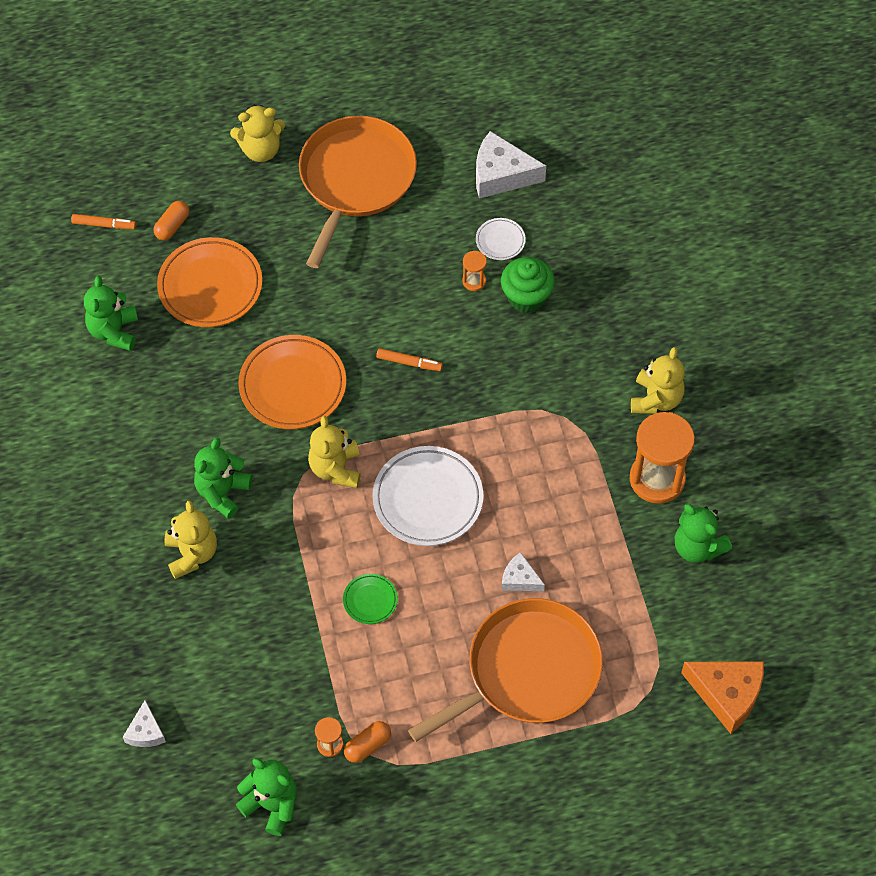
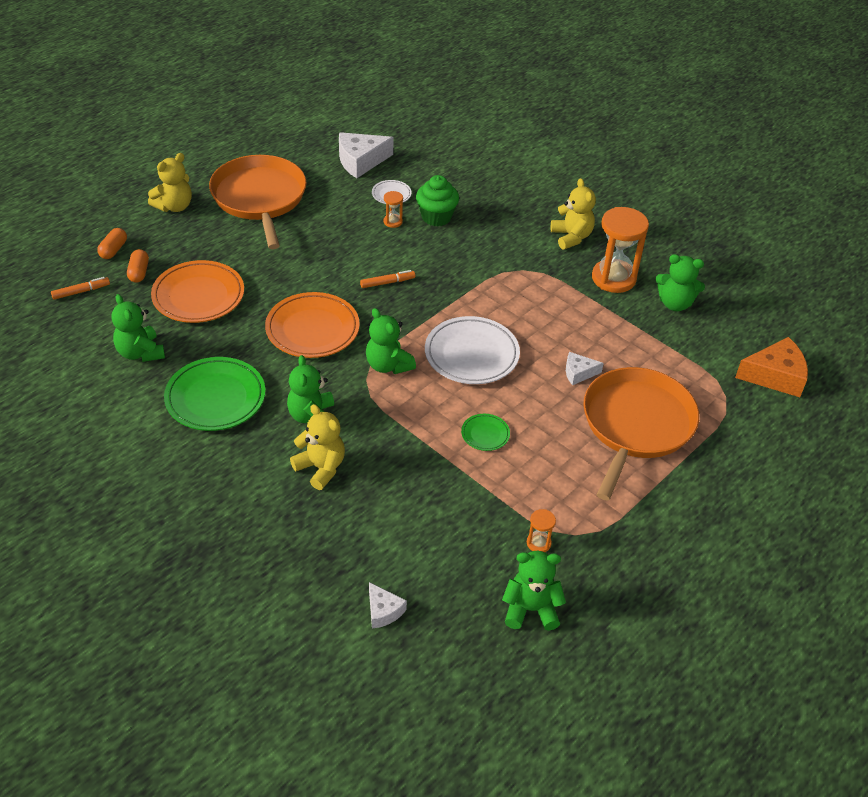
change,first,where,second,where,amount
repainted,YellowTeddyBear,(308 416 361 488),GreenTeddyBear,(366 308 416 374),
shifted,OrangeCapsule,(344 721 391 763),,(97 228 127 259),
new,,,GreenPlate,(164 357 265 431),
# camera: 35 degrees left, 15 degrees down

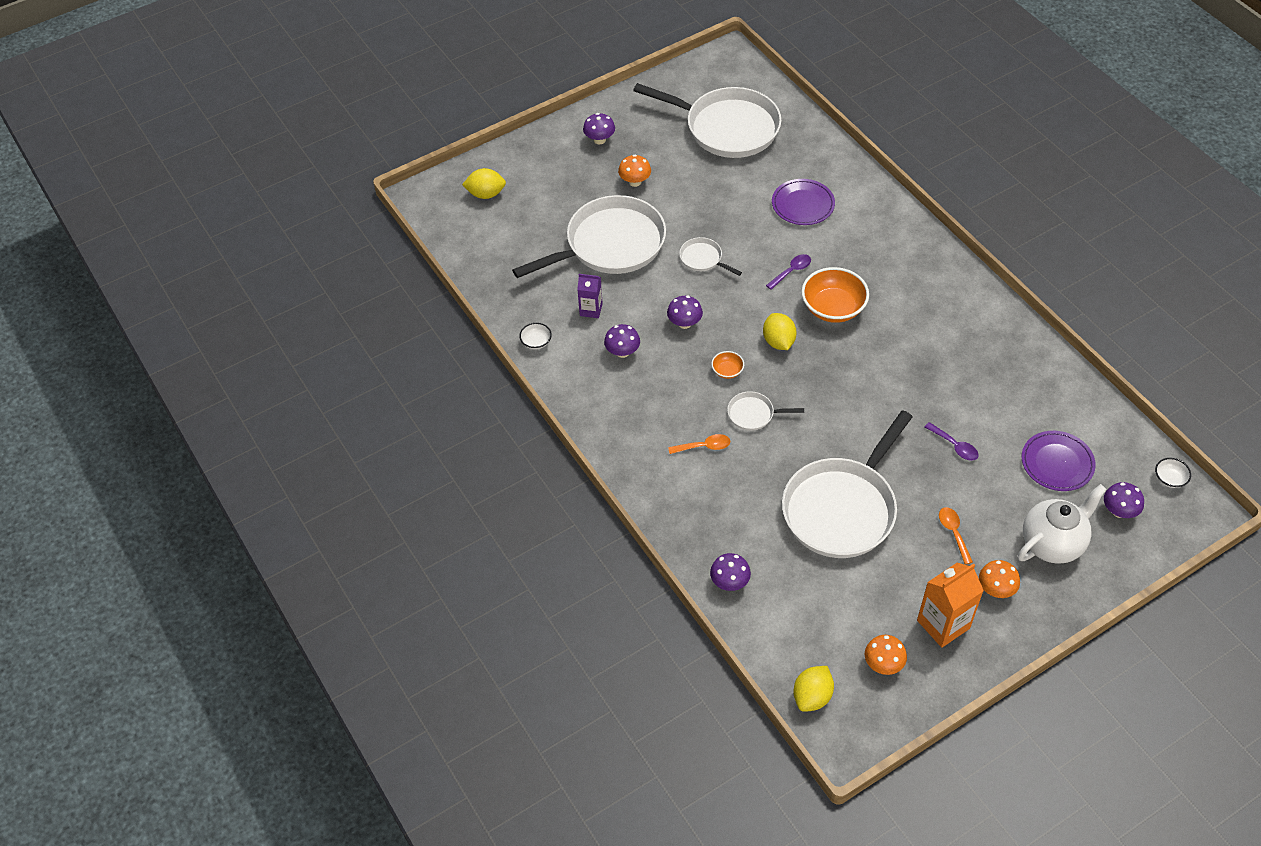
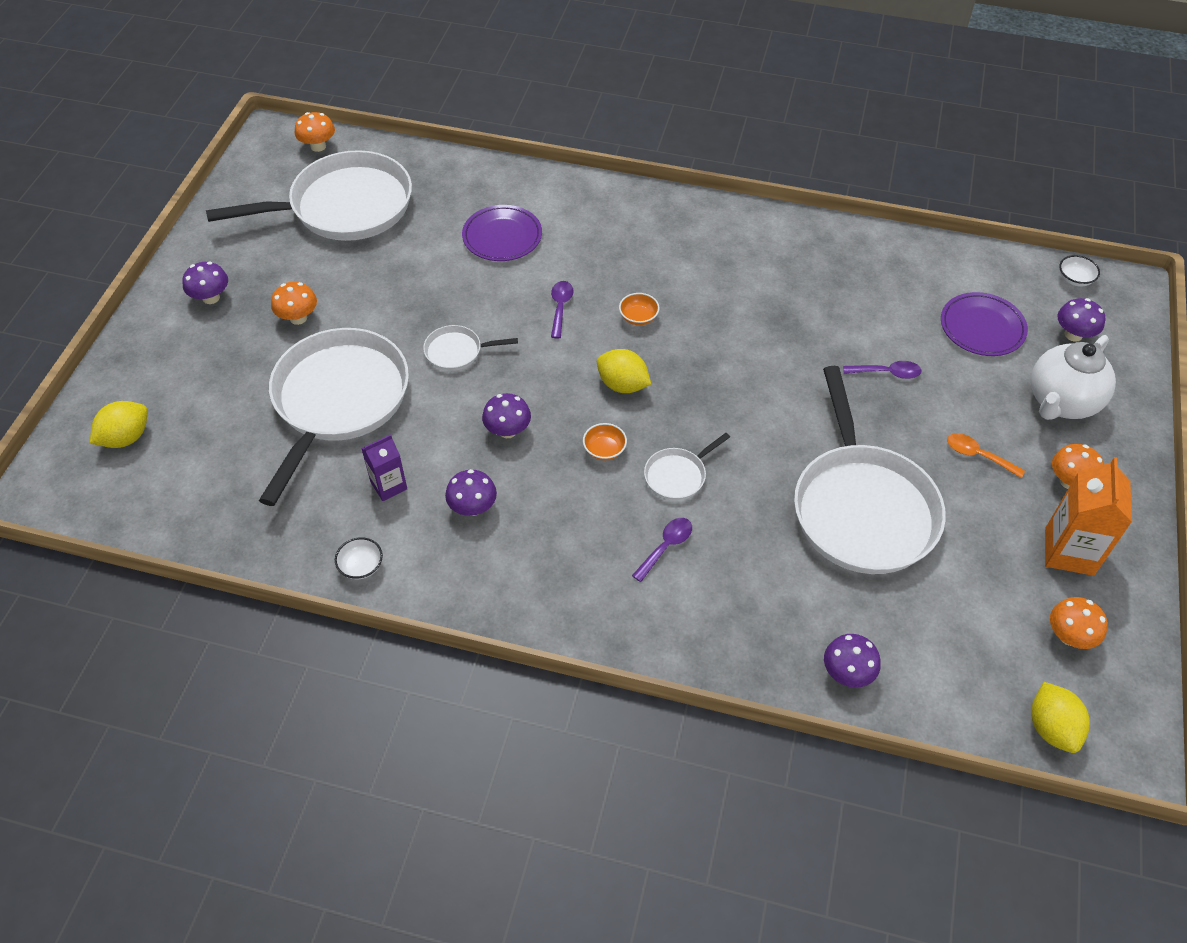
change,first,where,second,where,amount
scaled,OrangeBowl,(801 267 869 323),,(619 293 660 325),x0.48
repainted,OrangeSpoon,(668 434 730 454),PurpleSpoon,(632 518 692 582),
rotated,WhiteTeapot,(1018 484 1107 564),,(1031 335 1116 420),150 degrees counterclockwise
new,,,OrangeMushroom,(295 112 335 152),
# camera: 45 degrees left, 0 degrees up

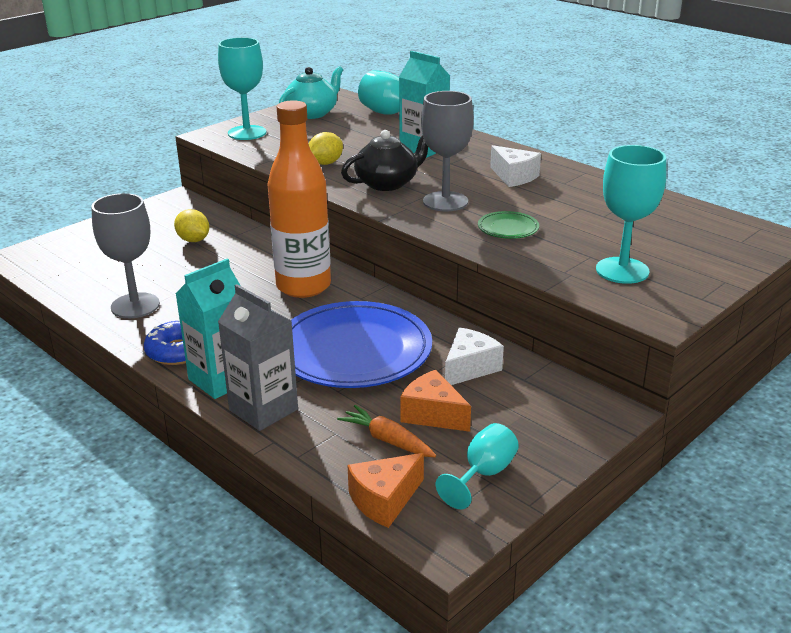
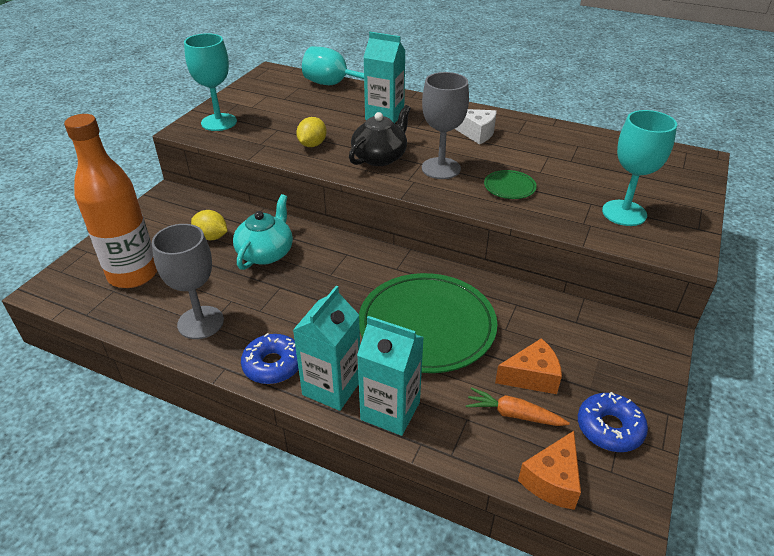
change,first,where,second,where,amount
shifted,TurquoiseTeapot,(279 66 343 119),,(233 194 293 270),
shifted,OrangeBottle,(267 100 331 298),,(64 114 157 288),
repainted,GreyCarton,(218 284 298 431),TurquoiseCarton,(357 316 424 436),
repainted,BluePlate,(291 301 432 388),GreenPlate,(359 273 497 373),
gone,WhiteCheese,(445 327 504 385),,,
rotated,OrangeCheese,(400 370 471 432),,(495 338 562 394),150 degrees clockwise
swapped,TurquoiseGoblet,(436 423 519 509),BlueDonut,(578 392 648 452),
# camera: 20 degrees left, 10 degrees up

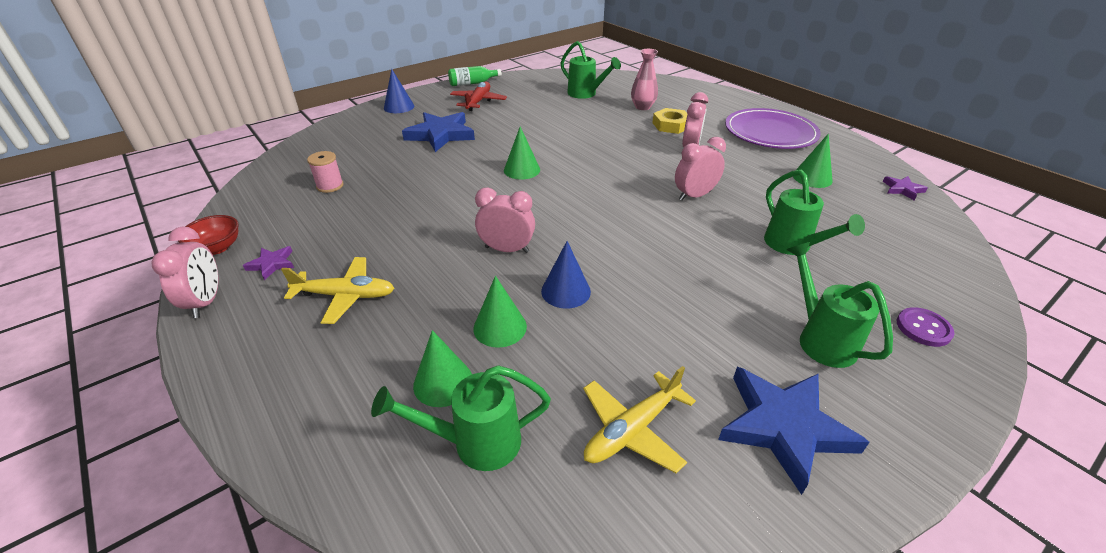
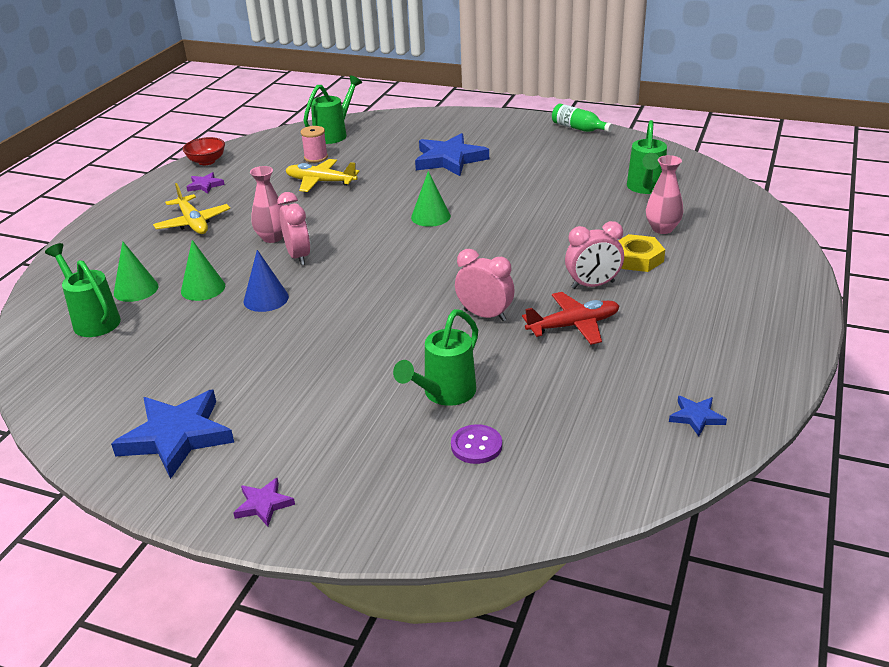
change,first,where,second,where,amount
gone,BlueCone,(384 69 414 113),,,
shifted,RedPlane,(450 82 507 111),,(522 292 619 345),
gone,PurplePlate,(725 108 821 149),,,
gone,GreenCone,(793 134 833 188),,,
shifted,PurpleStar,(883 176 928 200),,(233 477 295 527),
gone,PinkClock,(151 227 218 318),,,
shifted,GreenWateringCan,(786 242 893 368),,(303 76 362 144),
shifted,PurpleButton,(897 307 955 347),,(451 424 502 464),
shifted,YellowPlane,(583 366 696 473),,(285 159 360 192),
new,,,PinkVase,(250 166 283 243),
new,,,BlueStar,(669 396 727 436),
# camera: 60 degrees right, 5 degrees down

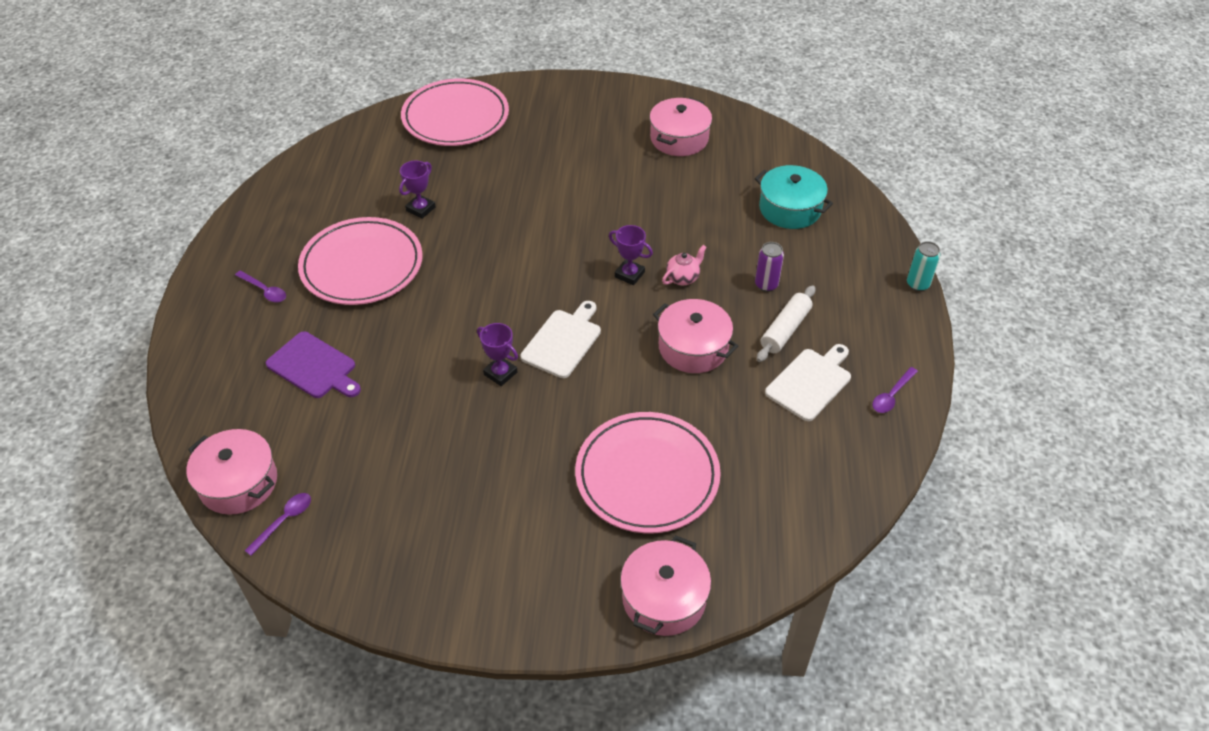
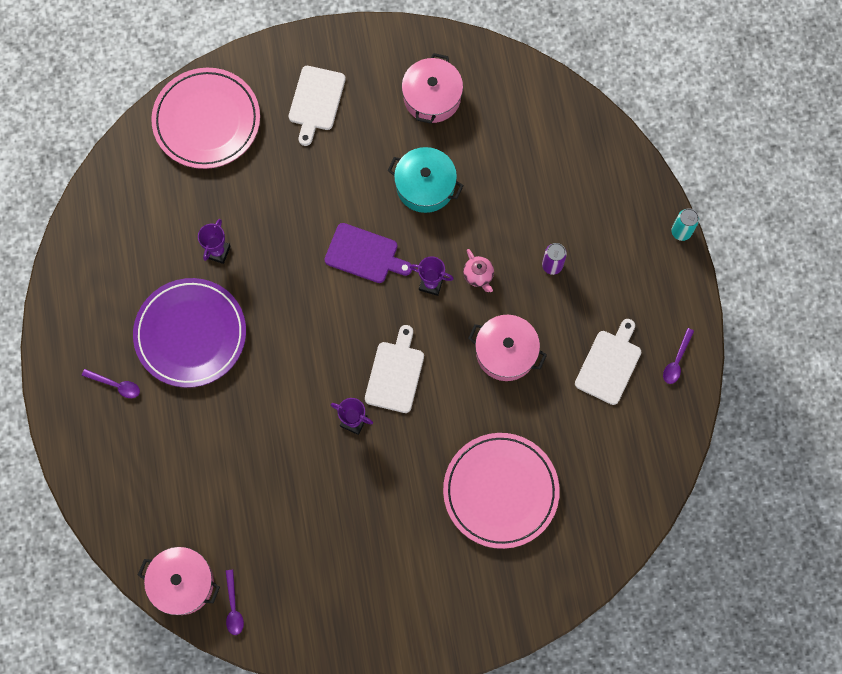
change,first,where,second,where,amount
shifted,TurquoisePot,(755 165 833 229),,(387 147 464 213),
repainted,PinkPlate,(298 217 423 305),PurplePlate,(133 278 246 388),
rotated,PinkTeapot,(662 245 707 285),,(463 249 494 292),120 degrees clockwise
gone,WhiteRollingPin,(757 285 815 362),,,
shifted,PurpleCuttingBoard,(266 331 361 398),,(324 223 412 283),
rotated,PurpleSpoon,(245 493 311 556),,(226 570 244 635),150 degrees clockwise
gone,PinkPot,(620 535 711 636),,,
new,,,WhiteCuttingBoard,(289 66 346 146),
# camera: 15 degrees left, 25 degrees up

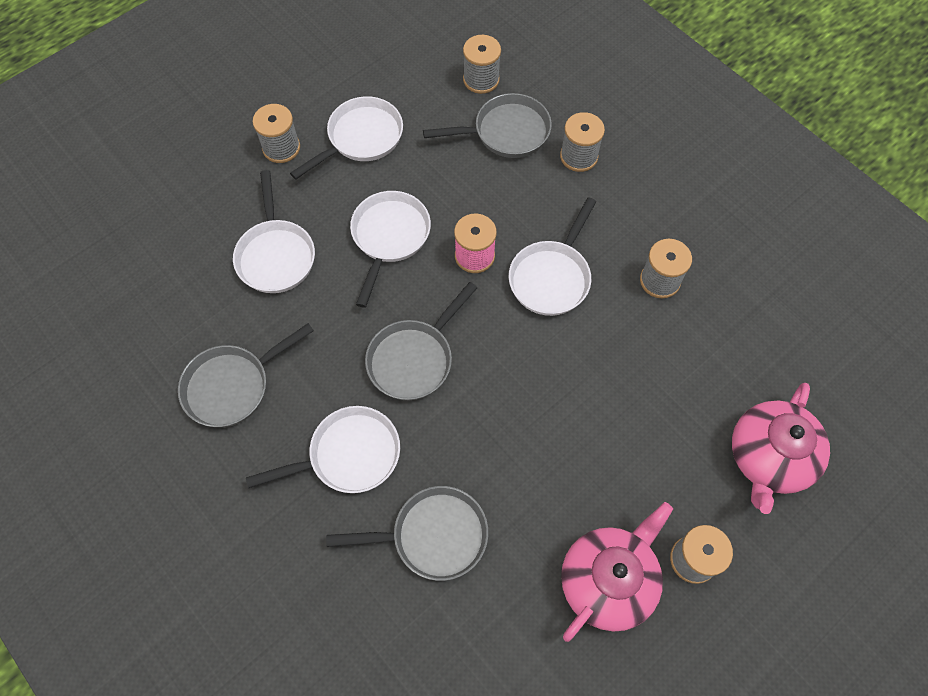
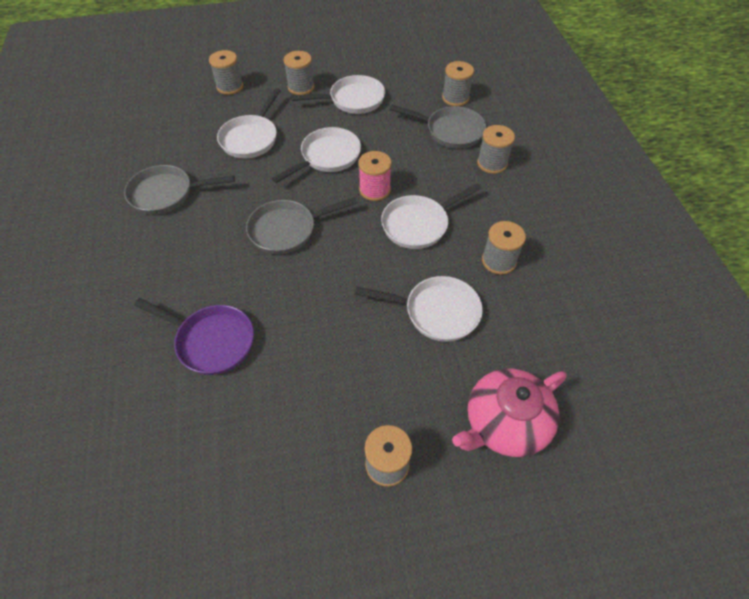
change,first,where,second,where,amount
shifted,WhitePan,(246 406 400 493),,(355 276 483 342),
repainted,GreyPan,(326 486 488 581),PurplePan,(134 298 254 375),
gone,PinkTeapot,(561 502 673 642),,,
new,,,GreySpool,(209 50 243 95),
# camera: 30 degrees right, 10 degrees down

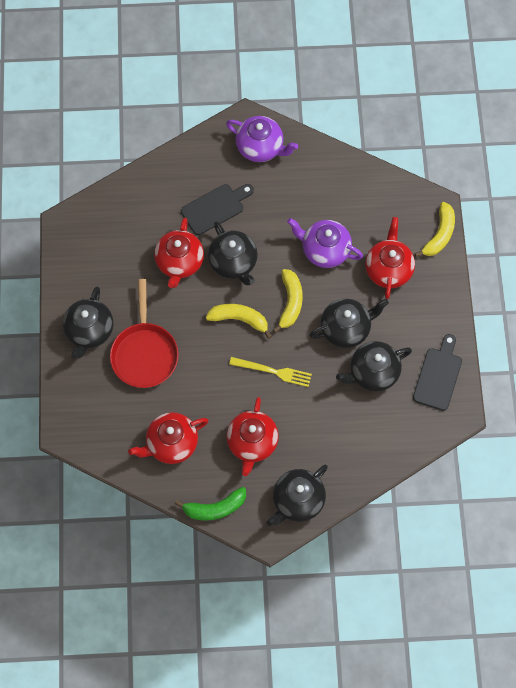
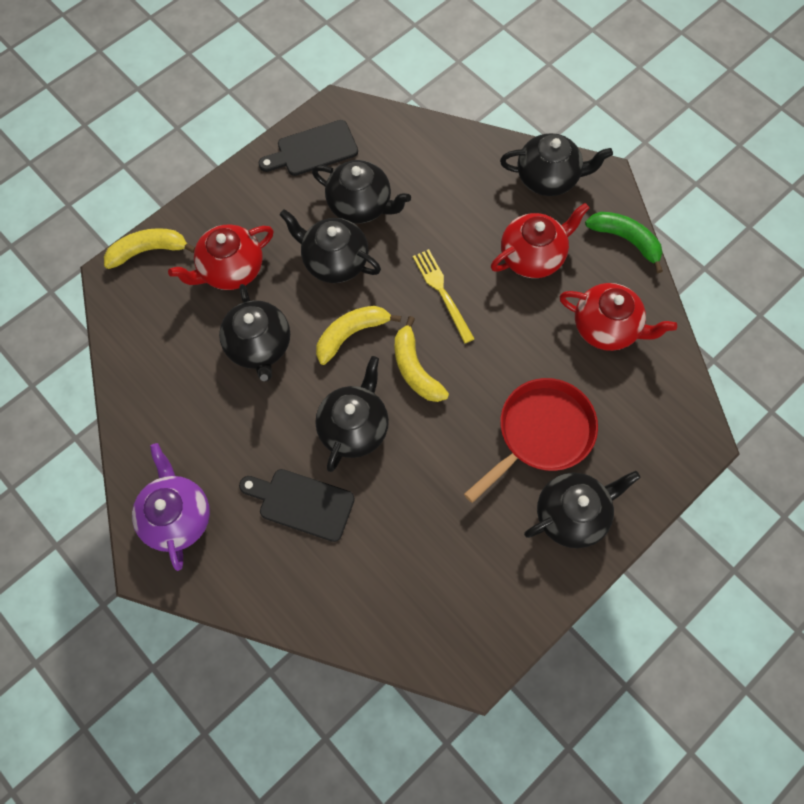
change,first,where,second,where,amount
gone,RedTeapot,(154 218 204 288),,,
repainted,PurpleTeapot,(287 218 363 268),BlackTeapot,(219 284 290 382),
# camera: 130 degrees left, 0 degrees up

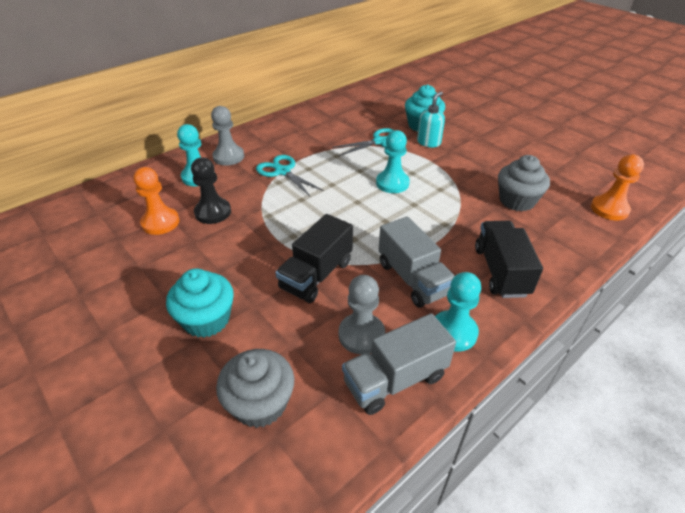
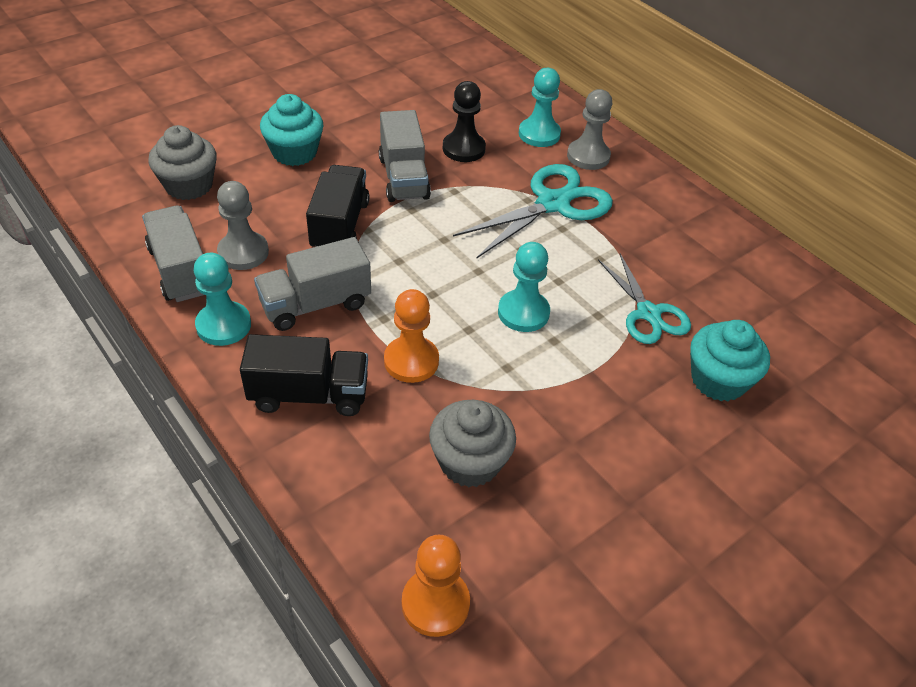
change,first,where,second,where,amount
gone,TurquoiseSoapDispenser,(417 91 445 148),,,
scaled,TurquoiseScissors,(256 155 324 197),,(453 164 613 259),x1.52
shifted,OrangePawn,(133 167 179 235),,(384 289 439 383),
rotated,BlackTruck,(275 214 353 303),,(306 165 369 247),60 degrees clockwise
new,,,GreyTruck,(379 110 431 202),
# camera: 90 degrees right, 5 degrees up

